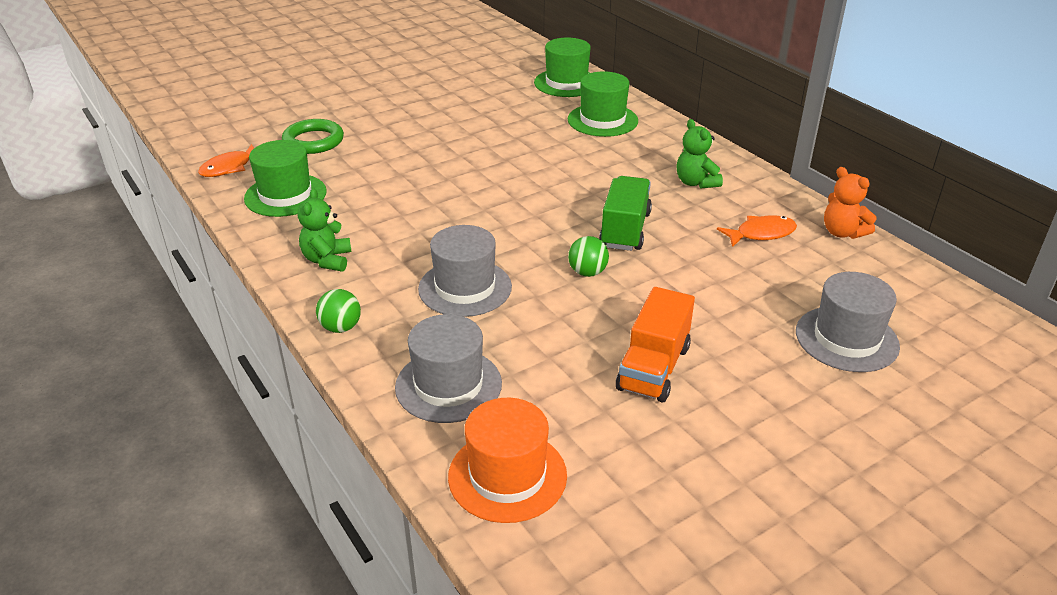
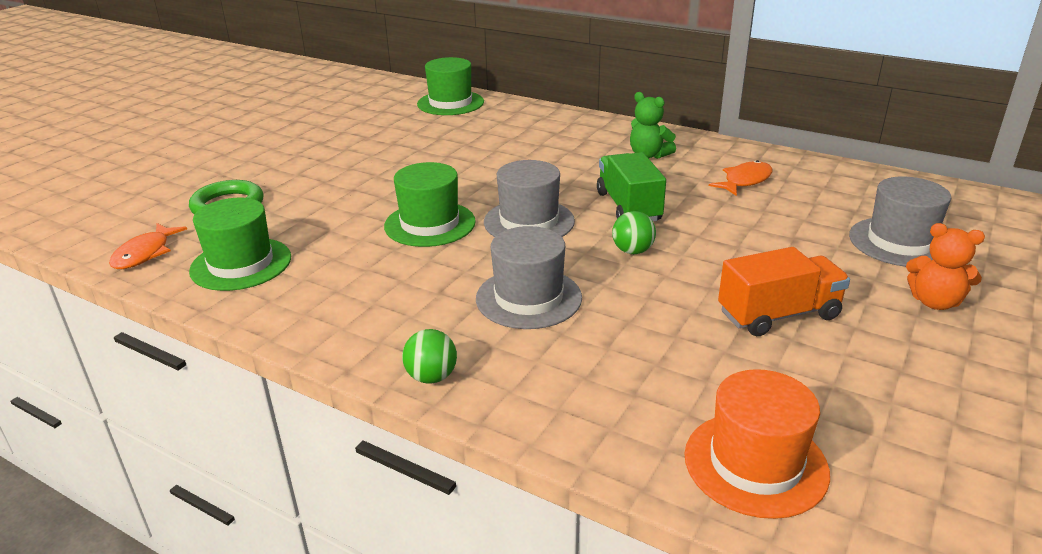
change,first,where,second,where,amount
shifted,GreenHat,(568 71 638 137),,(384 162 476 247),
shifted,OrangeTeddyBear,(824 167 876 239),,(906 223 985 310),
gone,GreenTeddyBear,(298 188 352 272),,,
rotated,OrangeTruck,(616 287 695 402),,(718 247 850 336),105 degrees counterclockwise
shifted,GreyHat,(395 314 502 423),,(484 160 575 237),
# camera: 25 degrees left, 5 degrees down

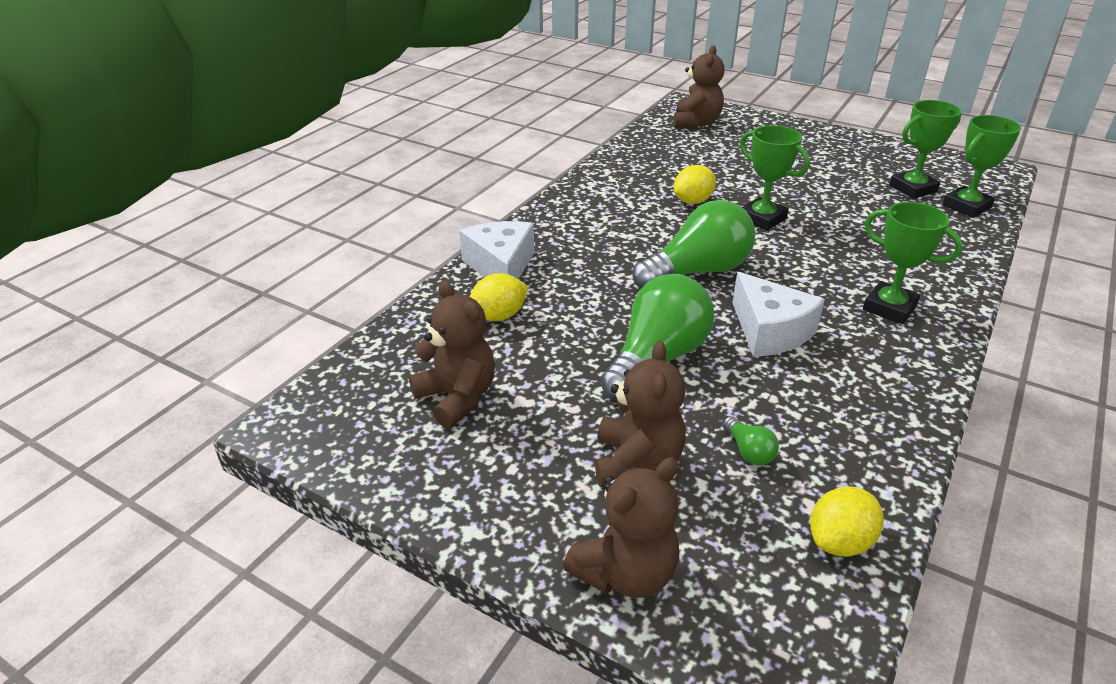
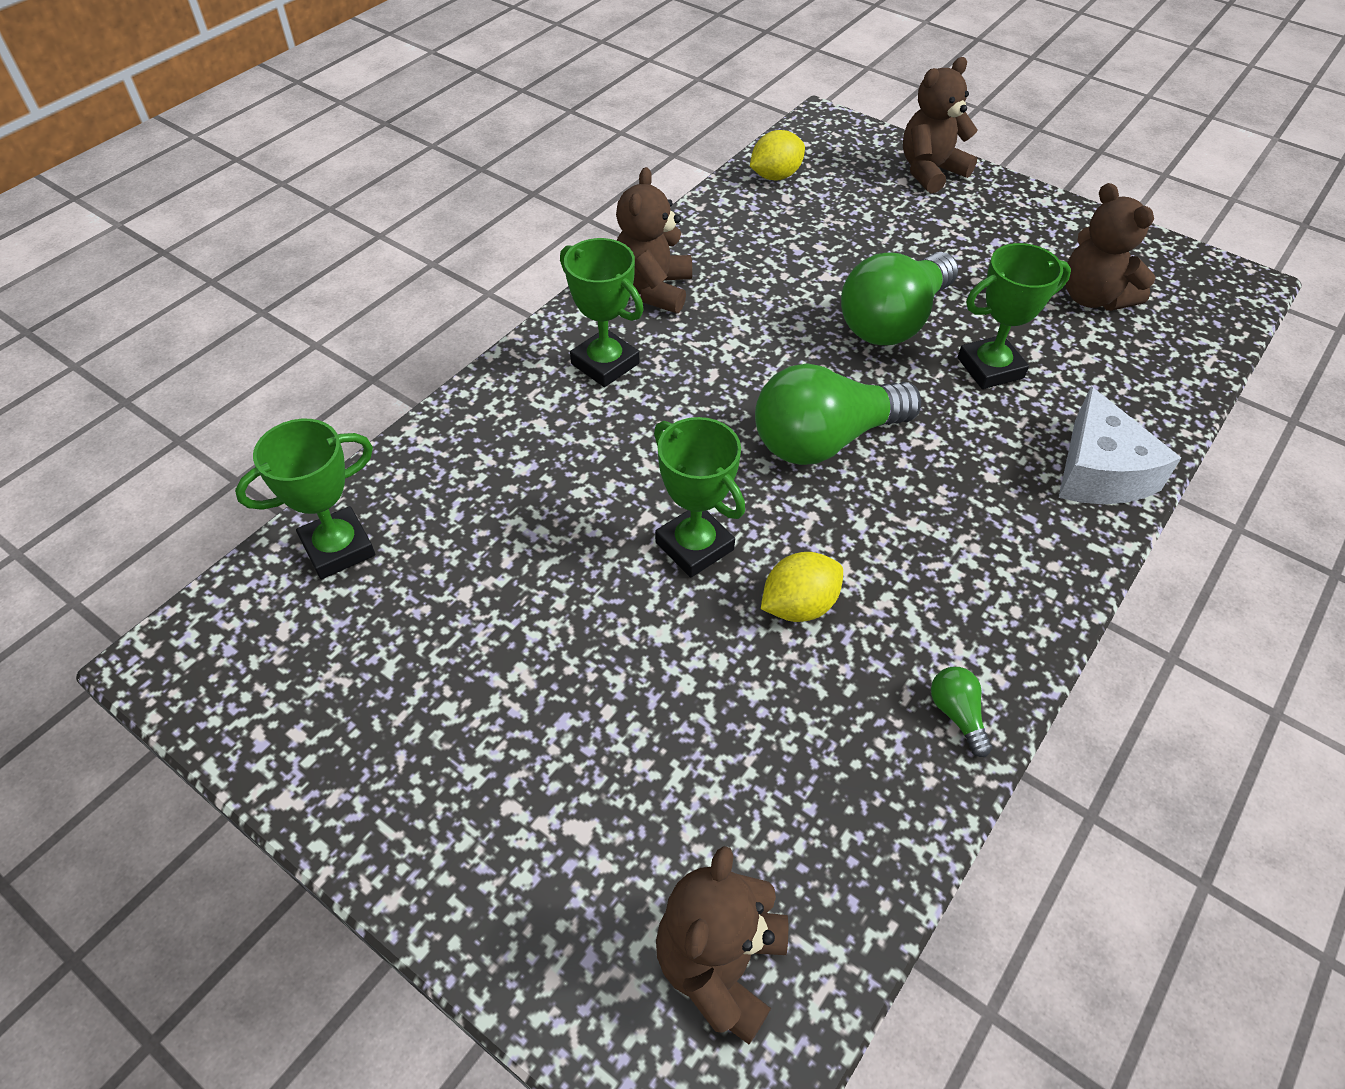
change,first,where,second,where,amount
shifted,GreenTrophy,(889 100 961 199),,(958 243 1071 389),
gone,WhiteCheese,(732 272 825 357),,,
gone,YellowLemon,(470 273 529 321),,,
shifted,BrownTeddyBear,(595 341 686 487),,(616 167 692 313),
shifted,GreenLightBulb,(723 416 779 465),,(931 667 992 757),
# camera: 175 degrees left, 15 degrees up

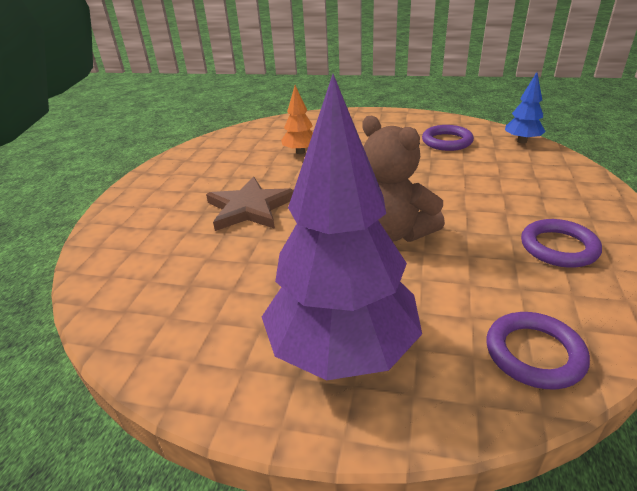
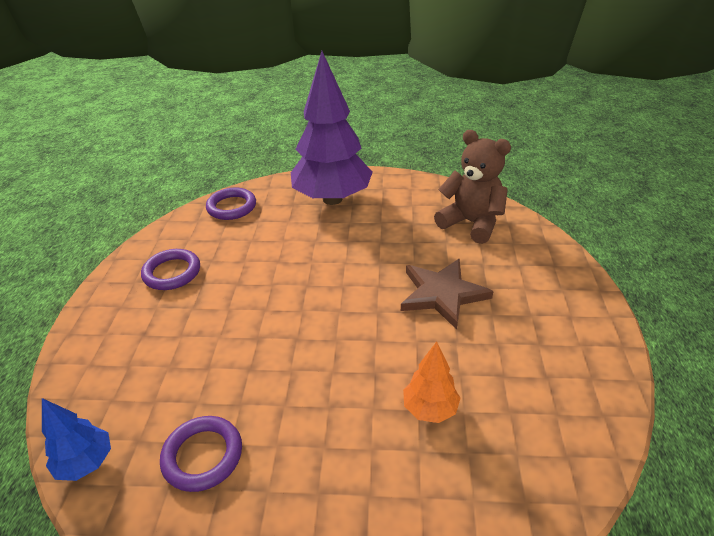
change,first,where,second,where,amount
shifted,BrownTeddyBear,(363 116 445 242),,(434 130 511 244),
# camera: 170 degrees right, 5 degrees up

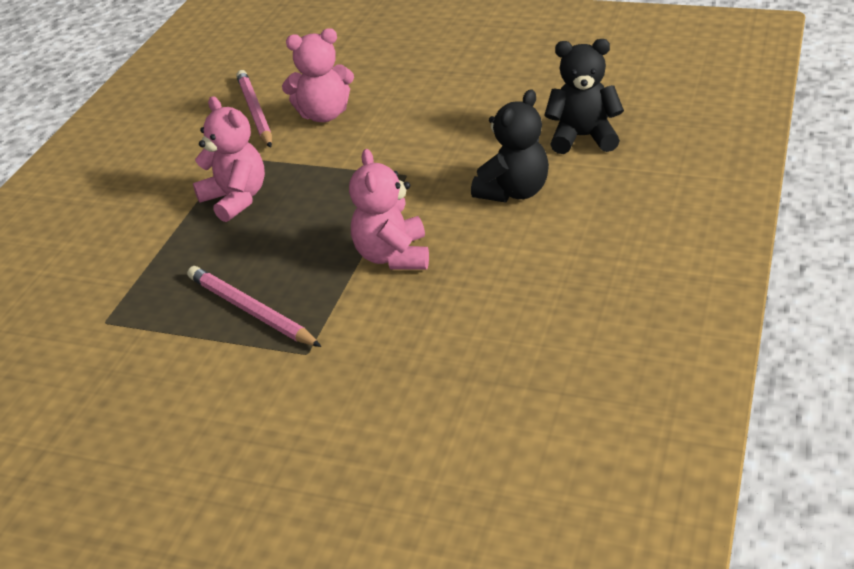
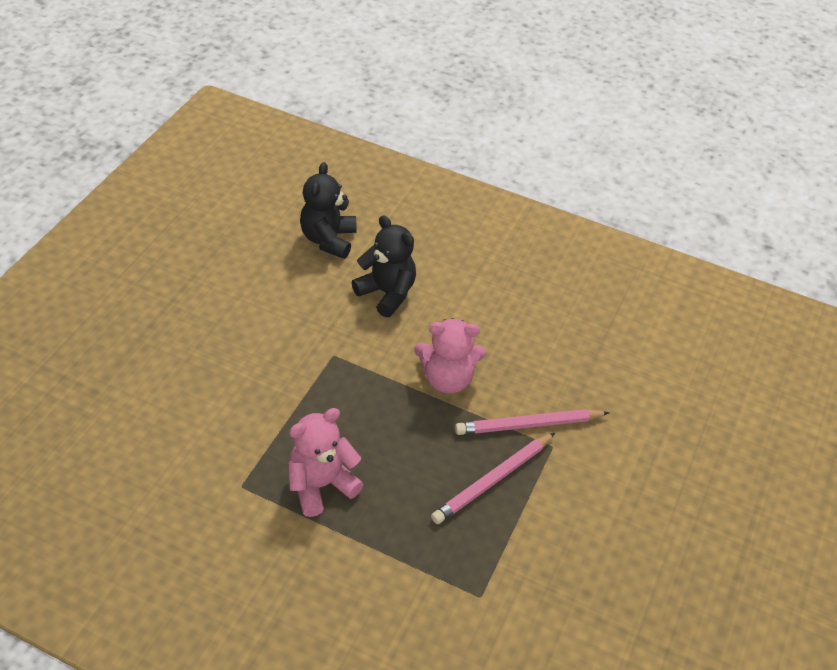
change,first,where,second,where,amount
gone,PinkTeddyBear,(282 28 354 122),,,
shifted,PinkPencil,(236 70 272 148),,(455 409 610 435),
# camera: 90 degrees left, 10 degrees up

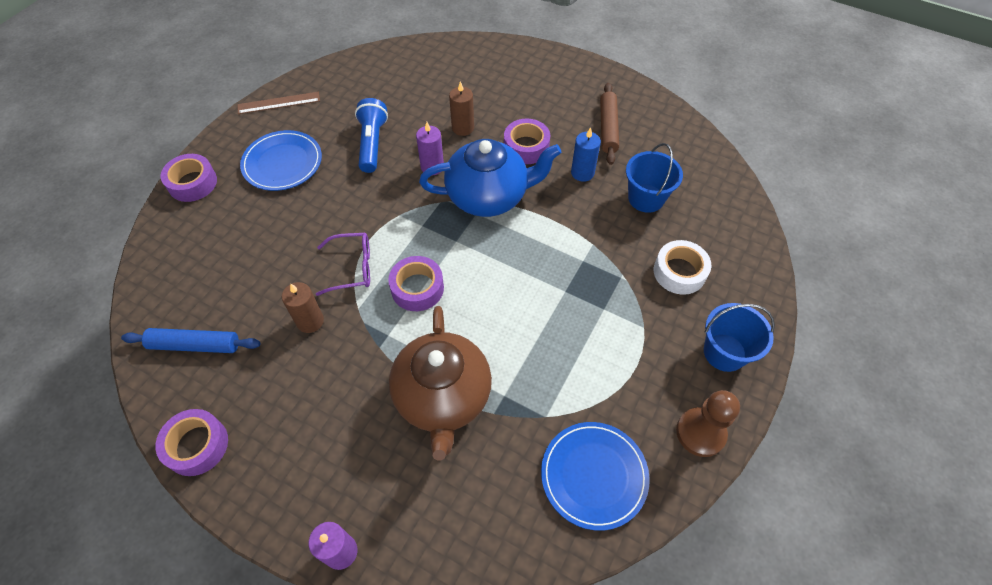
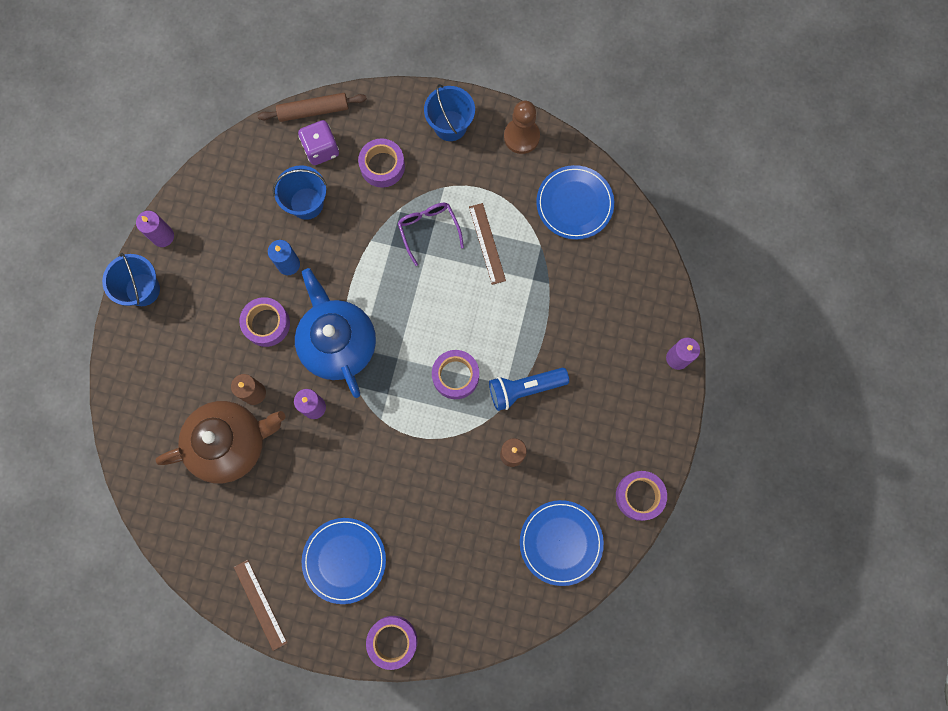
change,first,where,second,where,amount
shifted,BrownRollingPin,(600 83 619 165),,(258 93 367 122),
shifted,BlueFlashlight,(355 98 388 173),,(489 368 569 411),
shifted,PurpleGlasses,(316 233 370 296),,(398 203 464 266),
repainted,WhiteTape,(654 240 711 295),PurpleTape,(358 138 405 187),
shifted,BrownTeapot,(389 306 492 461),,(156 401 286 483),
swapped,BlueRollingPin,(121 328 260 353),BluePlate,(520 500 604 586),
new,,,PurpleDice,(298 120 339 165),
new,,,BrownRuler,(469 203 506 285),
new,,,PurpleCandle,(136 211 174 247),
new,,,BlueBucket,(102 253 160 306),
# camera: 105 degrees left, 20 degrees up

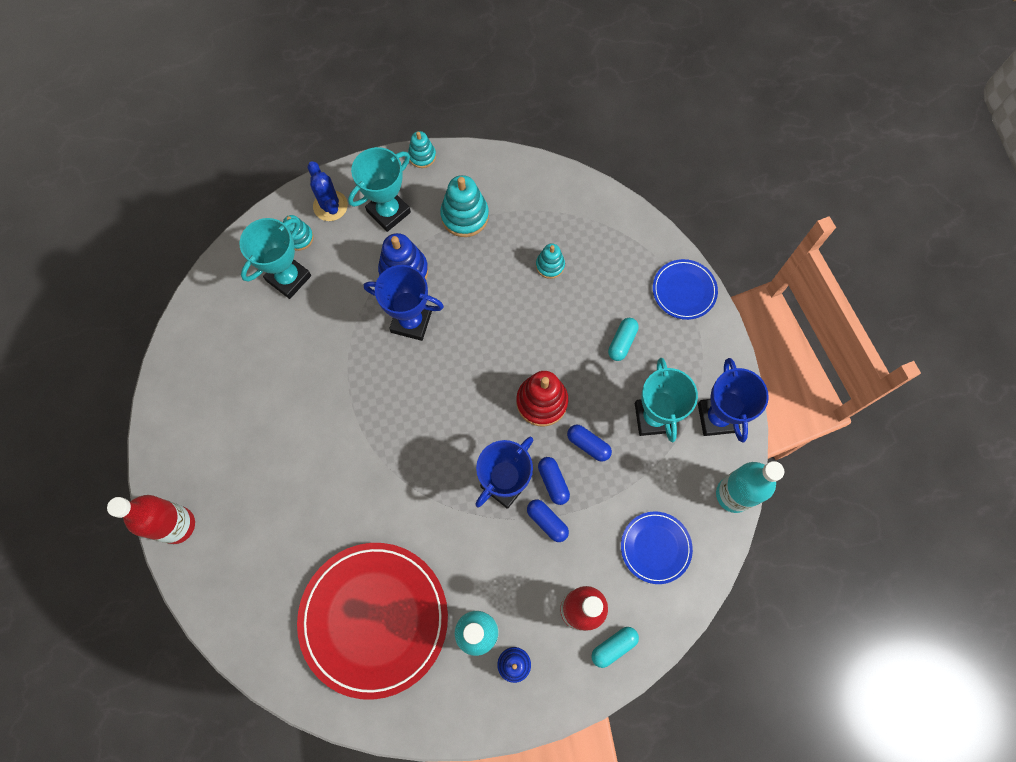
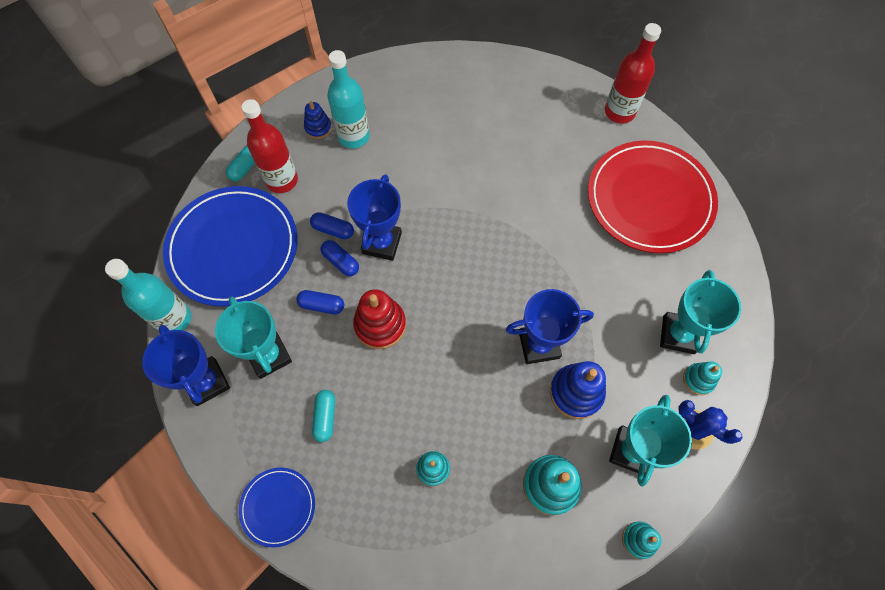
change,first,where,second,where,amount
scaled,BluePlate,(621 511 693 584),,(163 186 297 307),x2.04
shifted,RedPlate,(297 543 448 700),,(588 140 718 253),
# camera: 155 degrees right, 5 degrees down

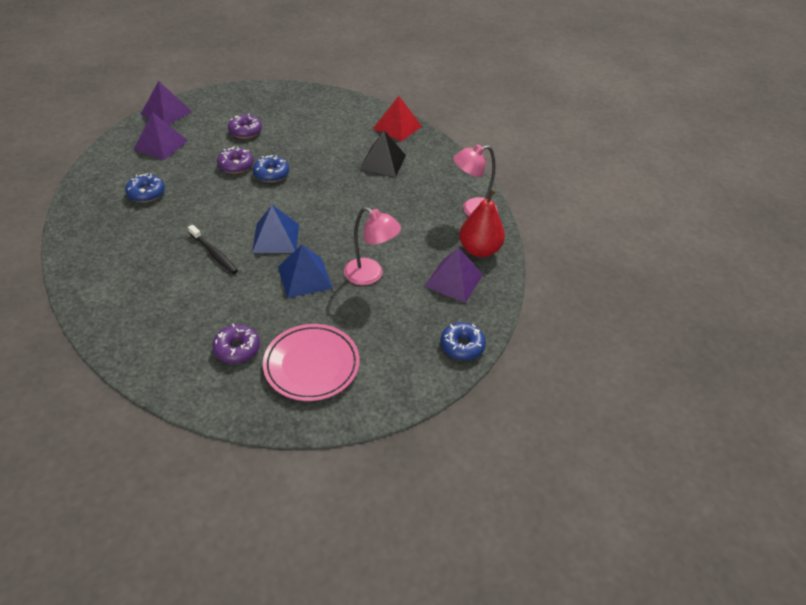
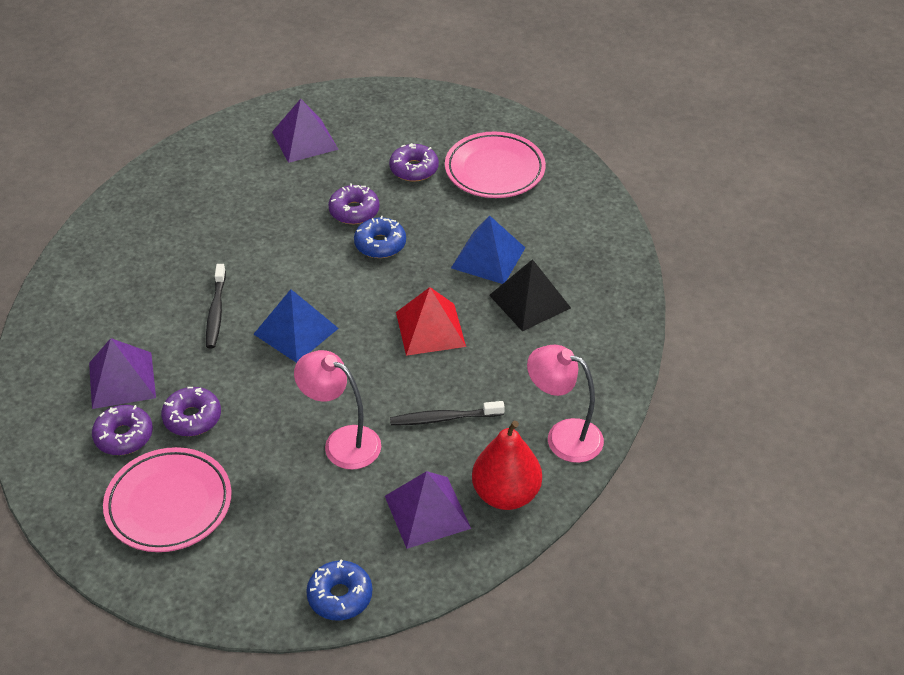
change,first,where,second,where,amount
shifted,PurplePyramid,(140 81 192 125),,(89 338 156 409),
shifted,RedPyramid,(373 96 422 141),,(396 287 466 356),
gone,BlueDonut,(125 173 165 202),,,
rotated,PinkLamp,(344 207 401 285),,(294 350 381 470),135 degrees clockwise
shifted,BluePyramid,(278 244 333 298),,(451 215 525 284),
new,,,PinkPlate,(445 132 546 198),
new,,,PurpleDonut,(161 387 221 436),
new,,,BlackToothbrush,(390 401 505 426),
# camera: 45 degrees right, 0 degrees up

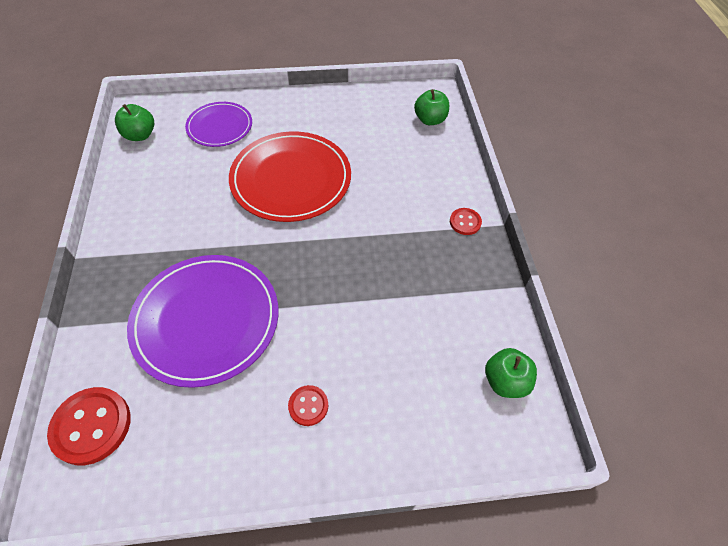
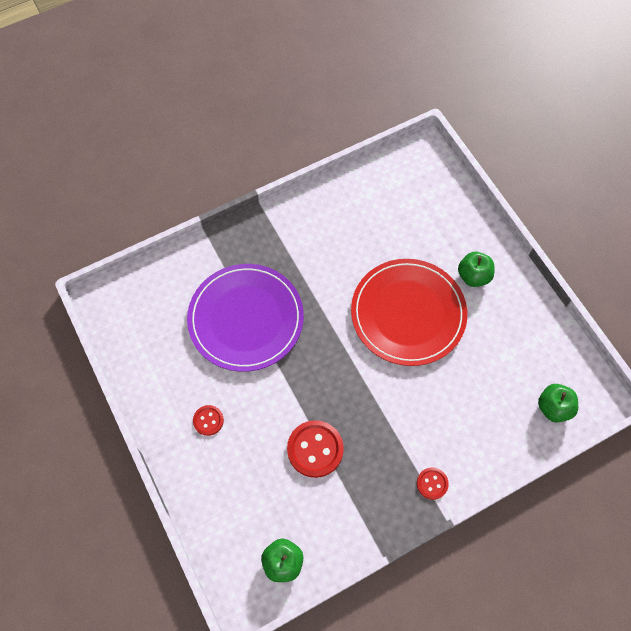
change,first,where,second,where,amount
gone,PurplePlate,(185 102 252 147),,,
shifted,GreenApple,(115 104 154 141),,(458 252 495 287),
shifted,RedButton,(47 387 131 465),,(287 420 344 478),
# camera: 70 degrees right, 10 degrees up

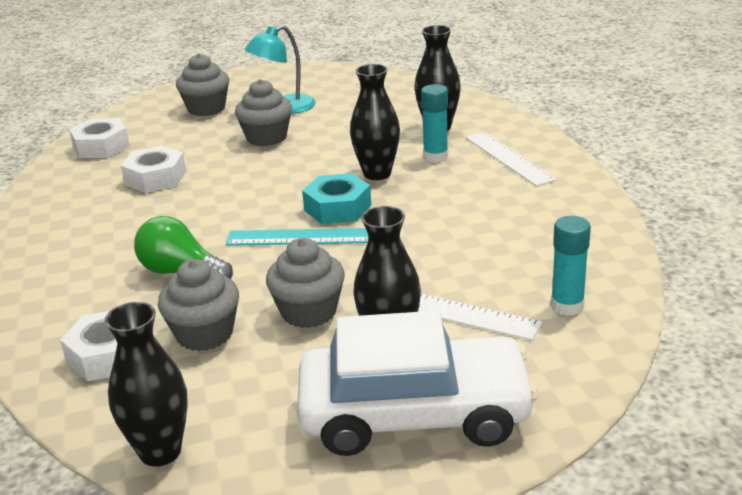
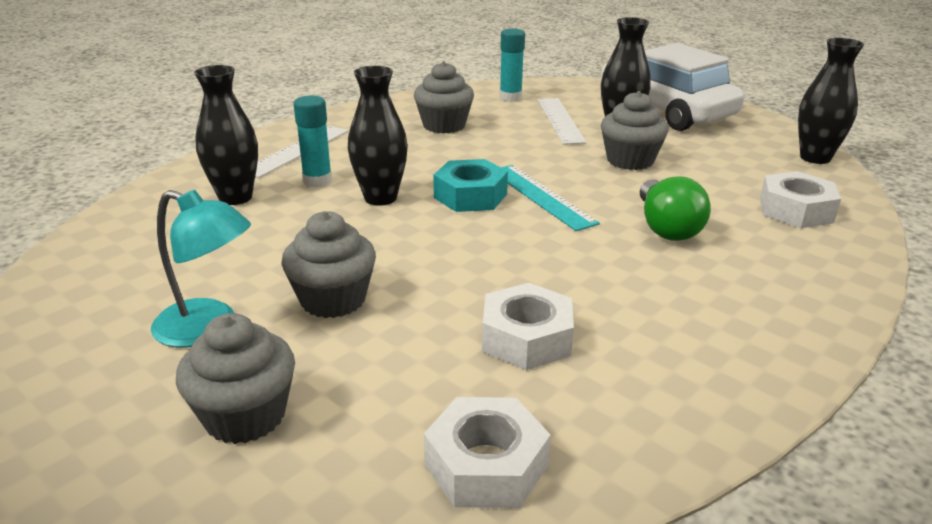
change,first,where,second,where,amount
shifted,GreyCupcake,(158 259 239 351),,(414 61 474 134),
# camera: 125 degrees left, 0 degrees up

